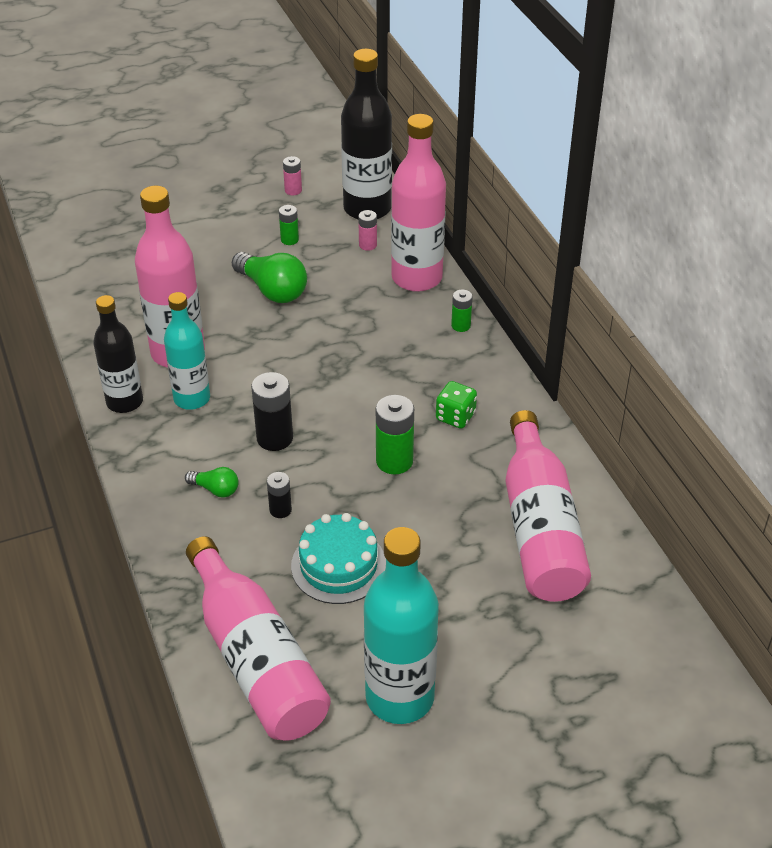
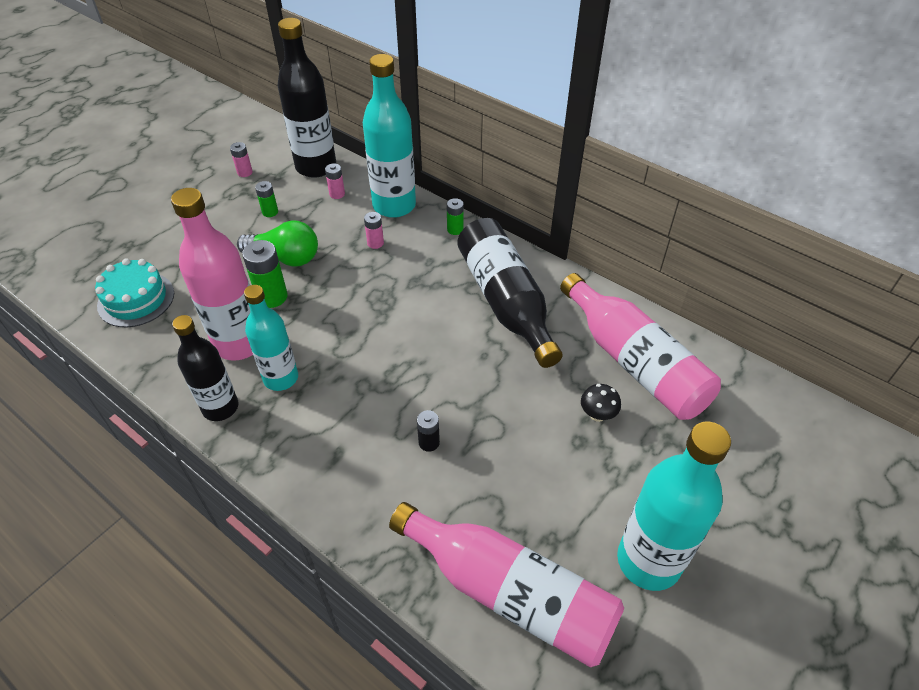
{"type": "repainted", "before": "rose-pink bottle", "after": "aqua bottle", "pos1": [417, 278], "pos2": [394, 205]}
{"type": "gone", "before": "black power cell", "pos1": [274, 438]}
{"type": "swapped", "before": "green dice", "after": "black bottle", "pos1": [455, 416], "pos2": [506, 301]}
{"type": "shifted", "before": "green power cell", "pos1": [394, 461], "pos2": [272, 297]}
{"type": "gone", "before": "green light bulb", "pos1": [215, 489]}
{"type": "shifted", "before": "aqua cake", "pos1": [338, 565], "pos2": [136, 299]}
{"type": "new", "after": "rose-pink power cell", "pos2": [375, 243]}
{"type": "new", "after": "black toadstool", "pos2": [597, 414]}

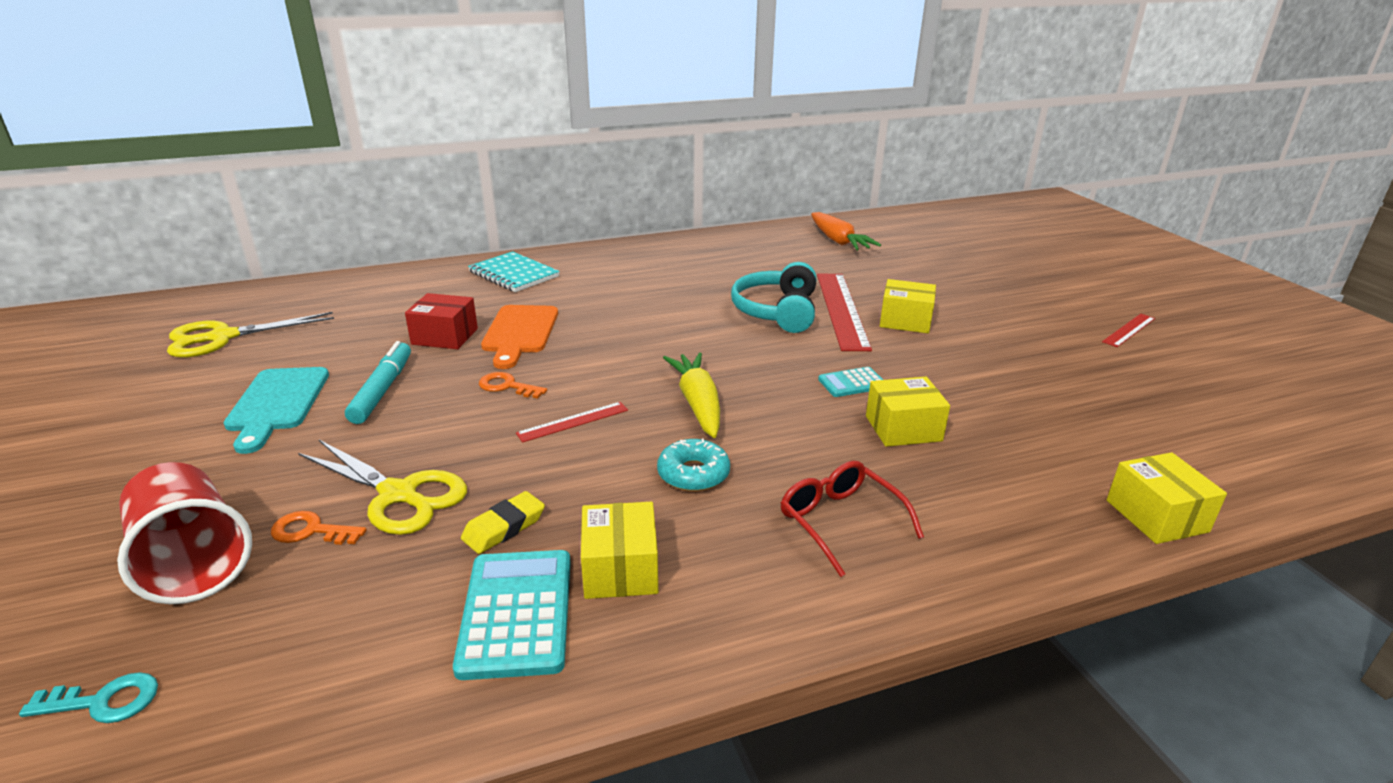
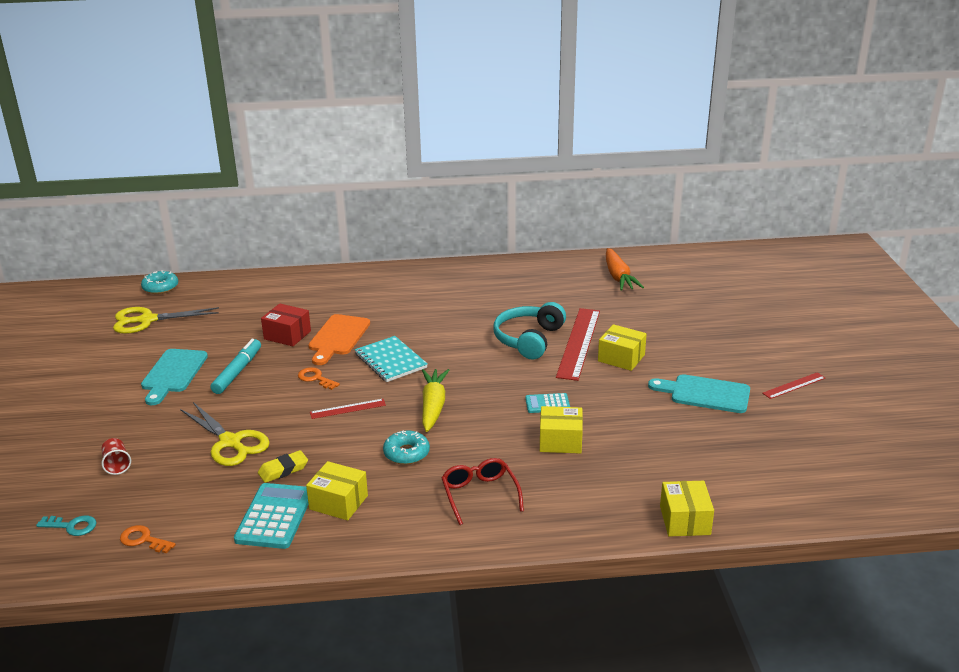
{"type": "shifted", "before": "aqua notebook", "pos1": [514, 274], "pos2": [390, 361]}
{"type": "scaled", "before": "red beaker", "pos1": [193, 561], "pos2": [117, 465], "scale": 0.47}
{"type": "rotated", "before": "yellow parcel", "pos1": [620, 569], "pos2": [338, 502], "turn": -75}
{"type": "shifted", "before": "bright orange key", "pos1": [311, 531], "pos2": [143, 540]}
{"type": "new", "after": "aqua donut", "pos2": [160, 287]}
{"type": "new", "after": "aqua cutting board", "pos2": [705, 394]}

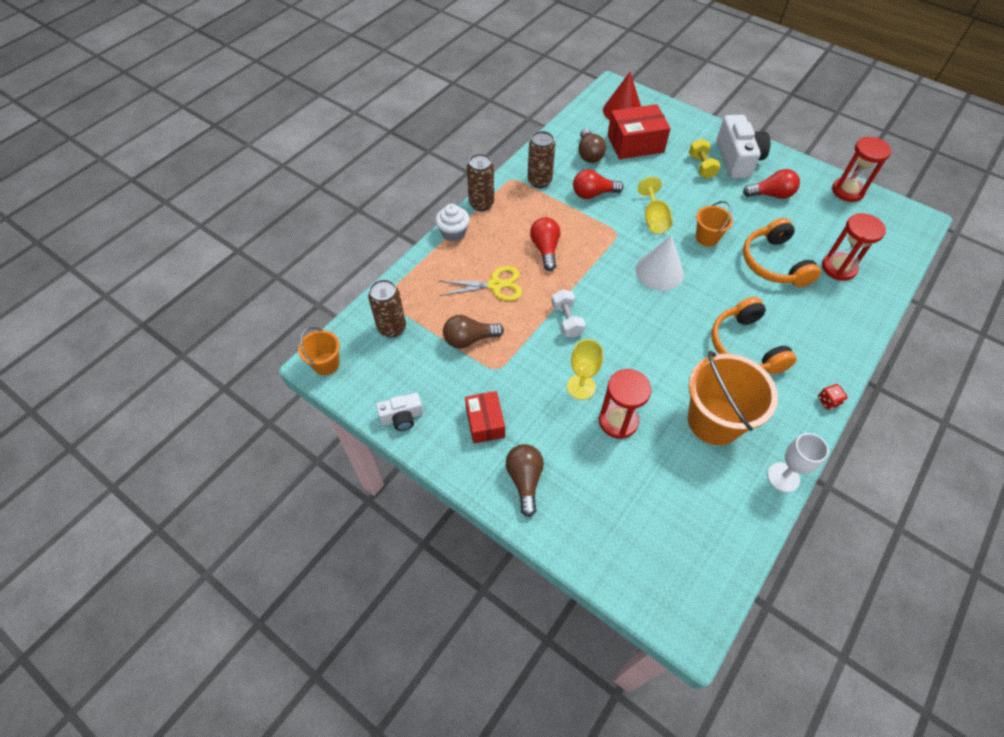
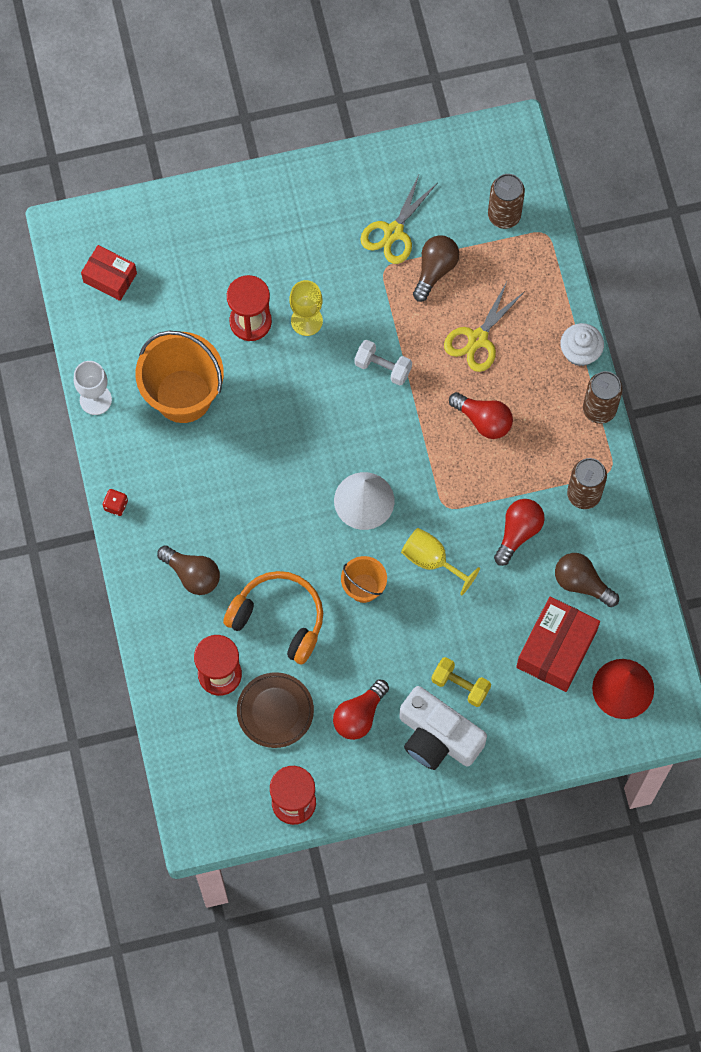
{"type": "gone", "before": "bright orange headset", "pos1": [745, 346]}
{"type": "gone", "before": "bright orange pail", "pos1": [326, 364]}
{"type": "shifted", "before": "red parcel", "pos1": [485, 422], "pos2": [110, 277]}
{"type": "gone", "before": "pure white camera", "pos1": [402, 417]}
{"type": "shifted", "before": "brown light bulb", "pos1": [525, 480], "pos2": [192, 574]}
{"type": "new", "after": "yellow scissors", "pos2": [393, 232]}
{"type": "new", "after": "brown dinner plate", "pos2": [275, 711]}

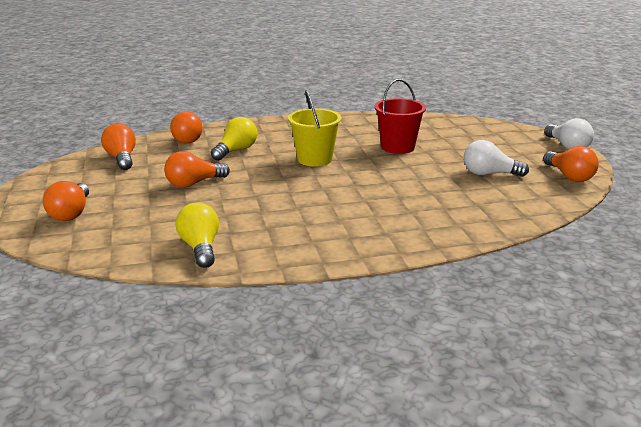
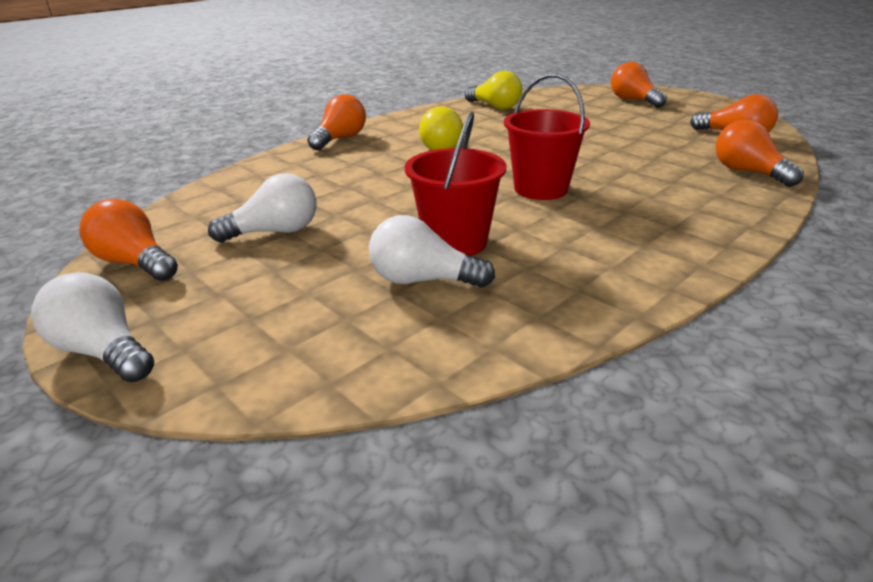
{"type": "repainted", "before": "yellow pail", "after": "red pail", "pos1": [314, 159], "pos2": [541, 189]}
{"type": "shifted", "before": "yellow light bulb", "pos1": [236, 151], "pos2": [441, 147]}
{"type": "shifted", "before": "bright orange light bulb", "pos1": [194, 183], "pos2": [340, 139]}
{"type": "new", "after": "pure white light bulb", "pos2": [423, 280]}

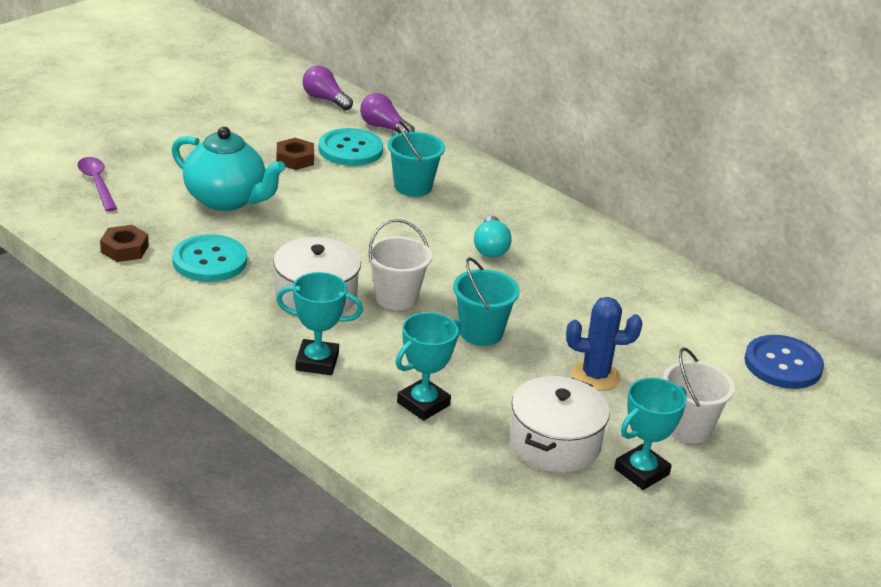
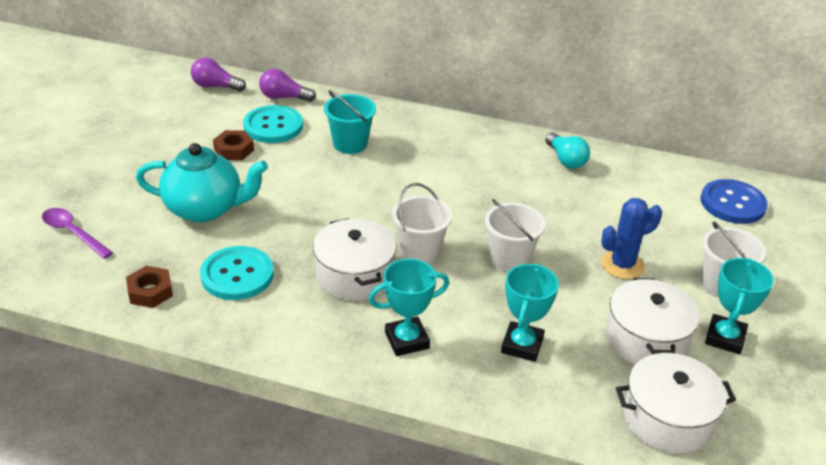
{"type": "shifted", "before": "aqua light bulb", "pos1": [490, 248], "pos2": [566, 160]}
{"type": "repainted", "before": "aqua pail", "after": "pure white pail", "pos1": [481, 332], "pos2": [510, 259]}
{"type": "new", "after": "pure white cooking pot", "pos2": [667, 419]}

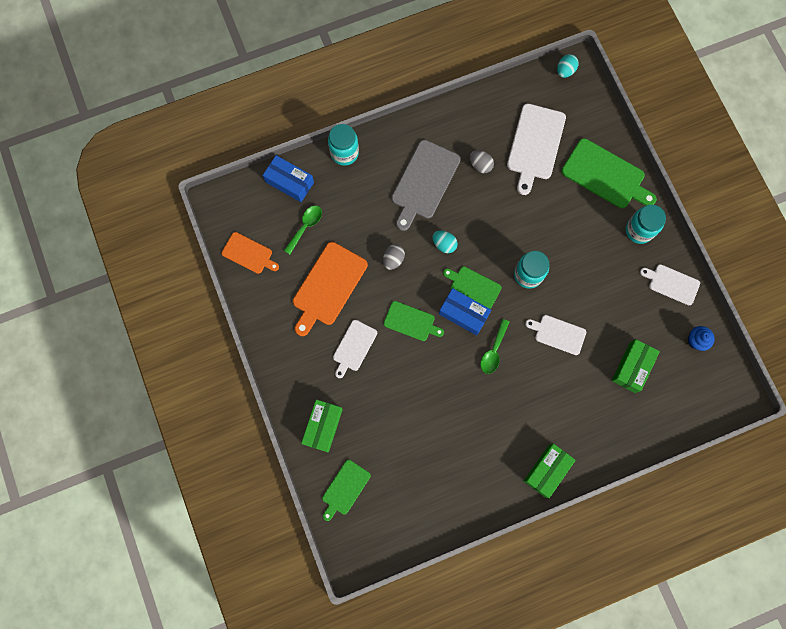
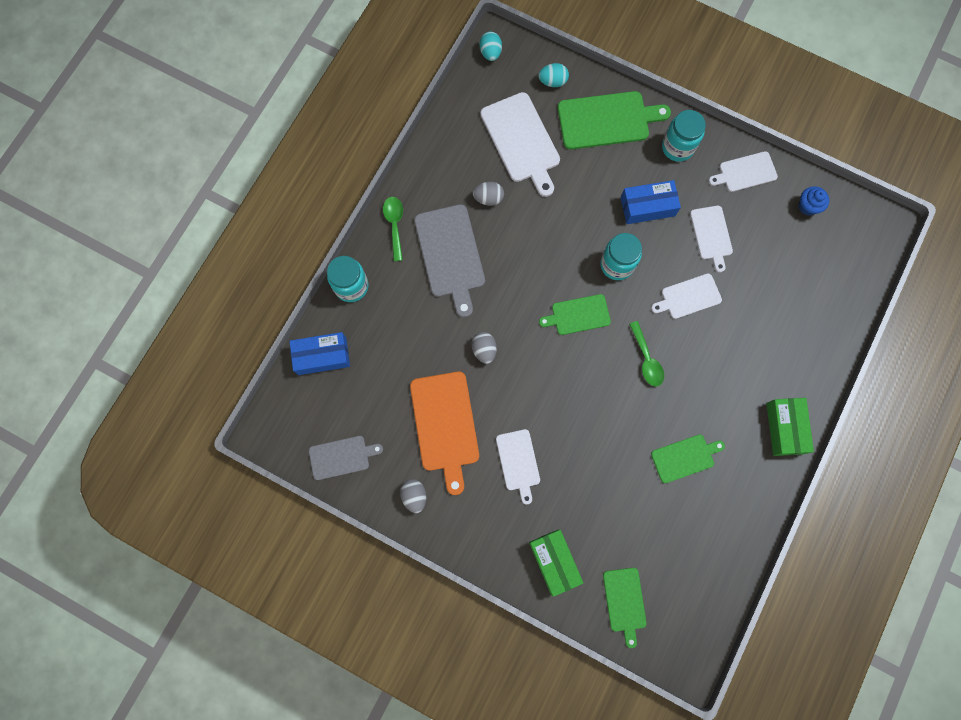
{"type": "shifted", "before": "green teaspoon", "pos1": [305, 227], "pos2": [394, 225]}
{"type": "shifted", "before": "aqua egg", "pos1": [444, 244], "pos2": [552, 81]}
{"type": "repainted", "before": "bright orange cutting board", "after": "ash-grey cutting board", "pos1": [249, 254], "pos2": [342, 457]}
{"type": "shifted", "before": "cobalt parcel", "pos1": [463, 314], "pos2": [647, 206]}
{"type": "shifted", "before": "green cutting board", "pos1": [411, 322], "pos2": [685, 457]}
{"type": "gone", "before": "green parcel", "pos1": [632, 367]}
{"type": "new", "after": "pure white cutting board", "pos2": [711, 235]}
{"type": "new", "after": "ash-grey egg", "pos2": [414, 496]}

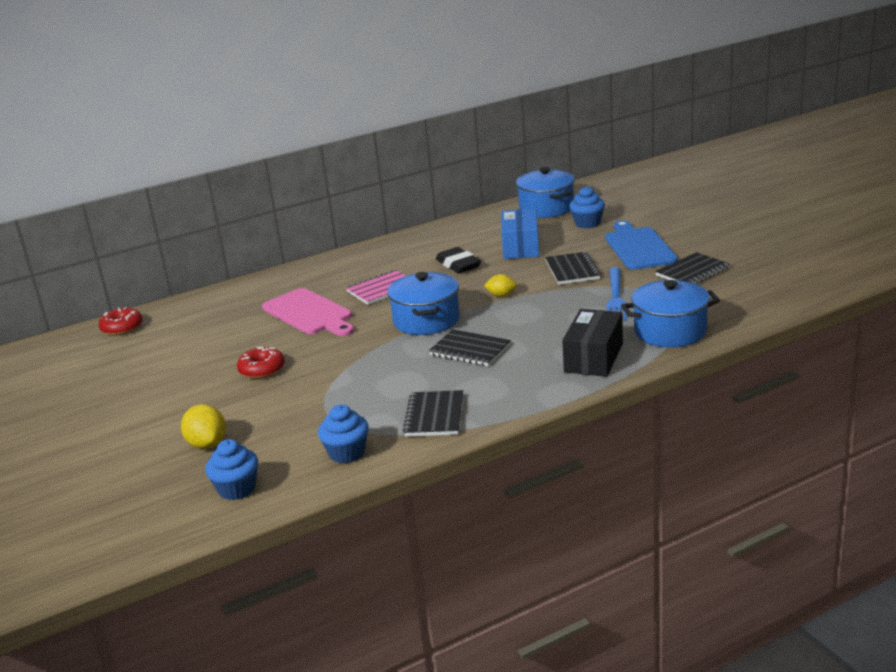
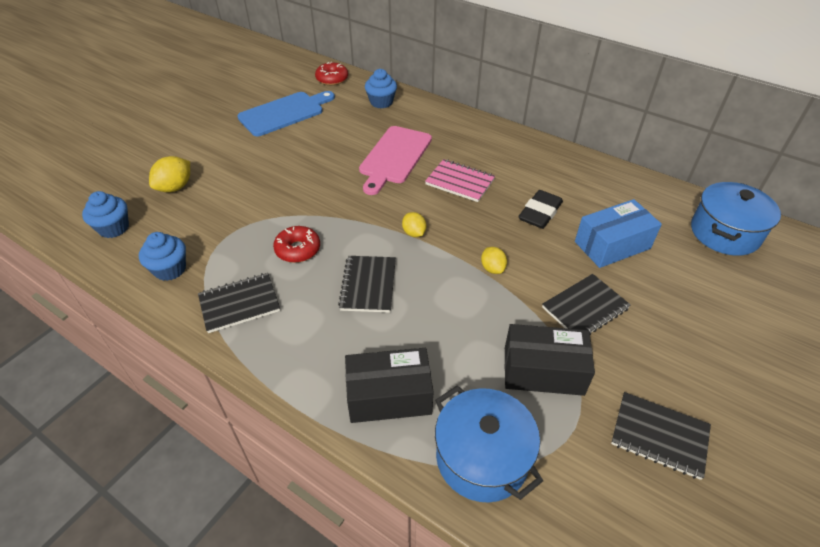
{"type": "shifted", "before": "cobalt muffin", "pos1": [587, 223], "pos2": [381, 102]}
{"type": "shifted", "before": "cobalt cutting board", "pos1": [638, 247], "pos2": [284, 113]}
{"type": "swapped", "before": "cobalt dinner fork", "after": "black parcel", "pos1": [615, 297], "pos2": [543, 371]}
{"type": "swapped", "before": "cobalt cooking pot", "after": "yellow citrus fruit", "pos1": [426, 320], "pos2": [414, 233]}
{"type": "shifted", "before": "red donut", "pos1": [262, 370], "pos2": [298, 249]}

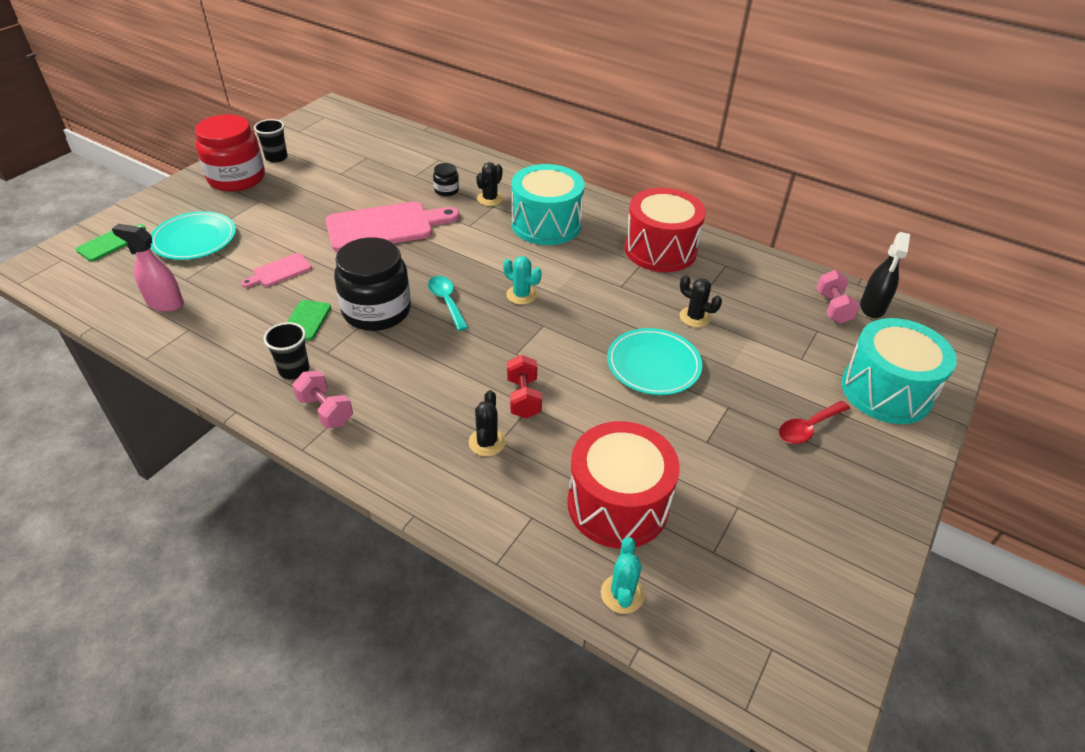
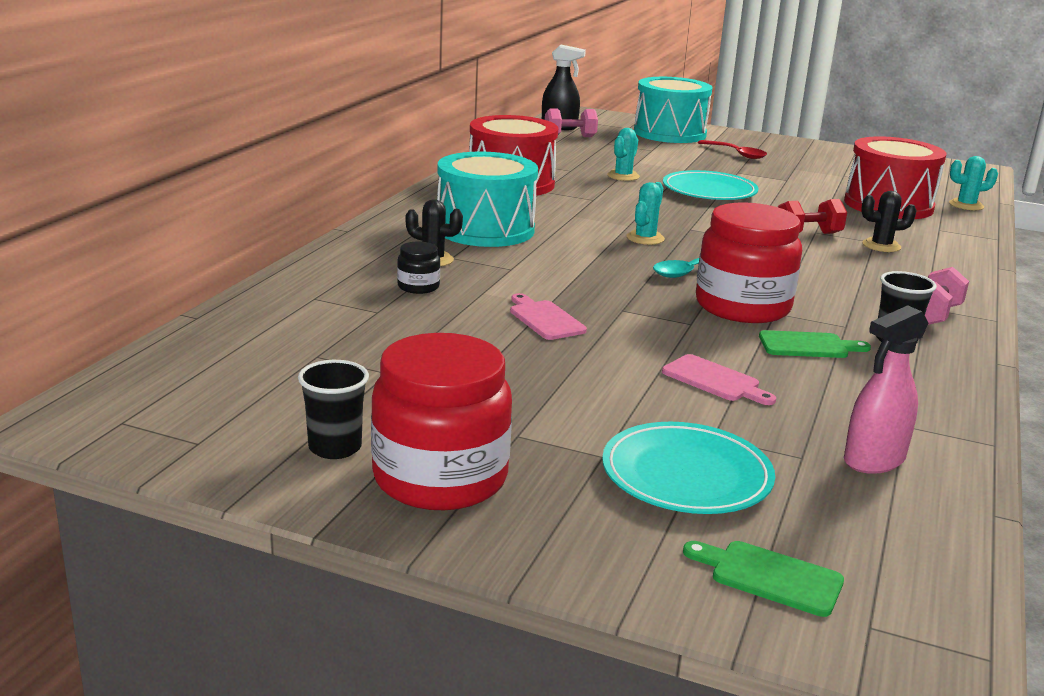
{"type": "scaled", "before": "rose-pink cutting board", "pos1": [385, 227], "pos2": [545, 319], "scale": 0.48}
{"type": "rotated", "before": "rose-pink spray cleaner", "pos1": [165, 303], "pos2": [873, 460], "turn": 45}
{"type": "repainted", "before": "black preserve jar", "after": "red preserve jar", "pos1": [376, 311], "pos2": [742, 306]}
{"type": "repainted", "before": "black prickly plant", "after": "aqua prickly plant", "pos1": [694, 317], "pos2": [623, 176]}

